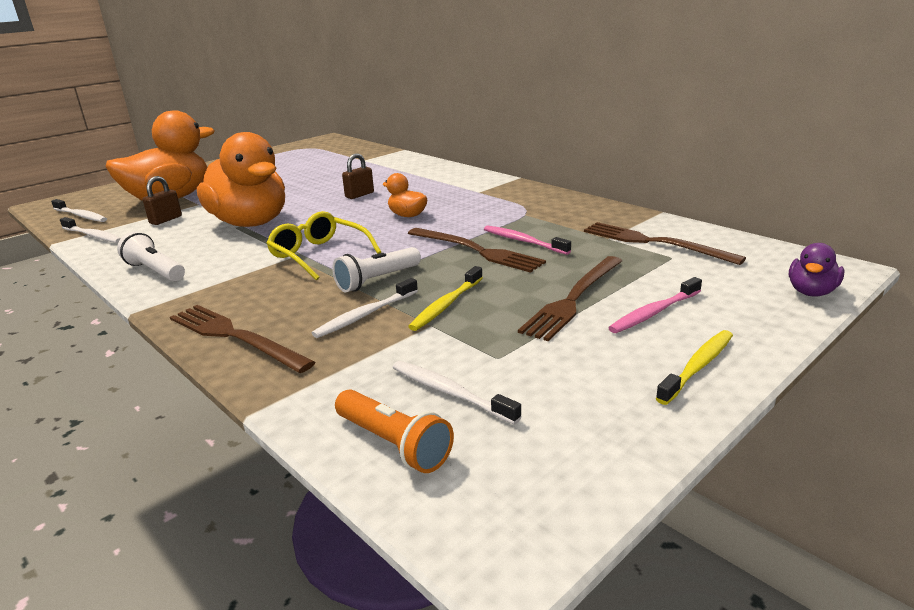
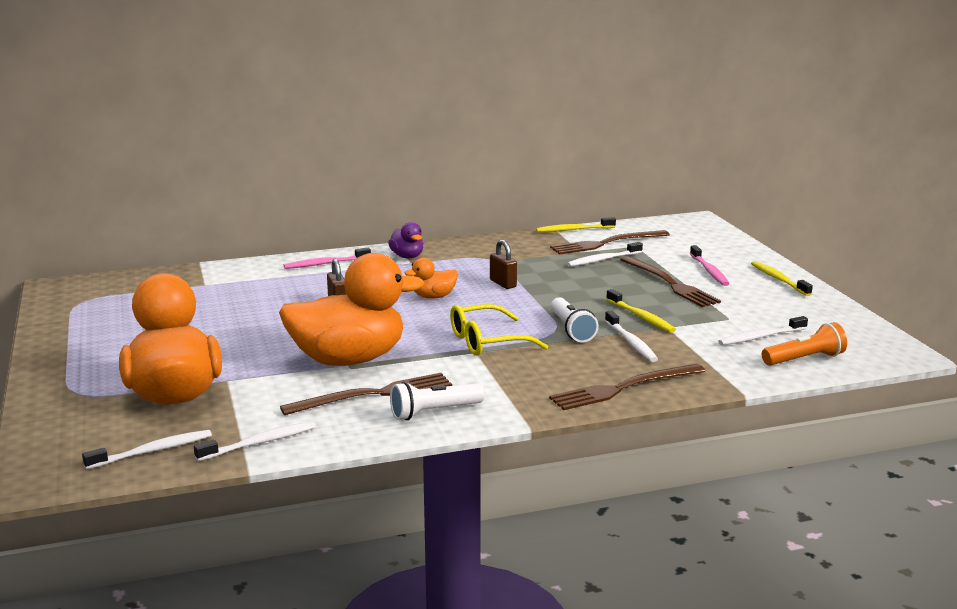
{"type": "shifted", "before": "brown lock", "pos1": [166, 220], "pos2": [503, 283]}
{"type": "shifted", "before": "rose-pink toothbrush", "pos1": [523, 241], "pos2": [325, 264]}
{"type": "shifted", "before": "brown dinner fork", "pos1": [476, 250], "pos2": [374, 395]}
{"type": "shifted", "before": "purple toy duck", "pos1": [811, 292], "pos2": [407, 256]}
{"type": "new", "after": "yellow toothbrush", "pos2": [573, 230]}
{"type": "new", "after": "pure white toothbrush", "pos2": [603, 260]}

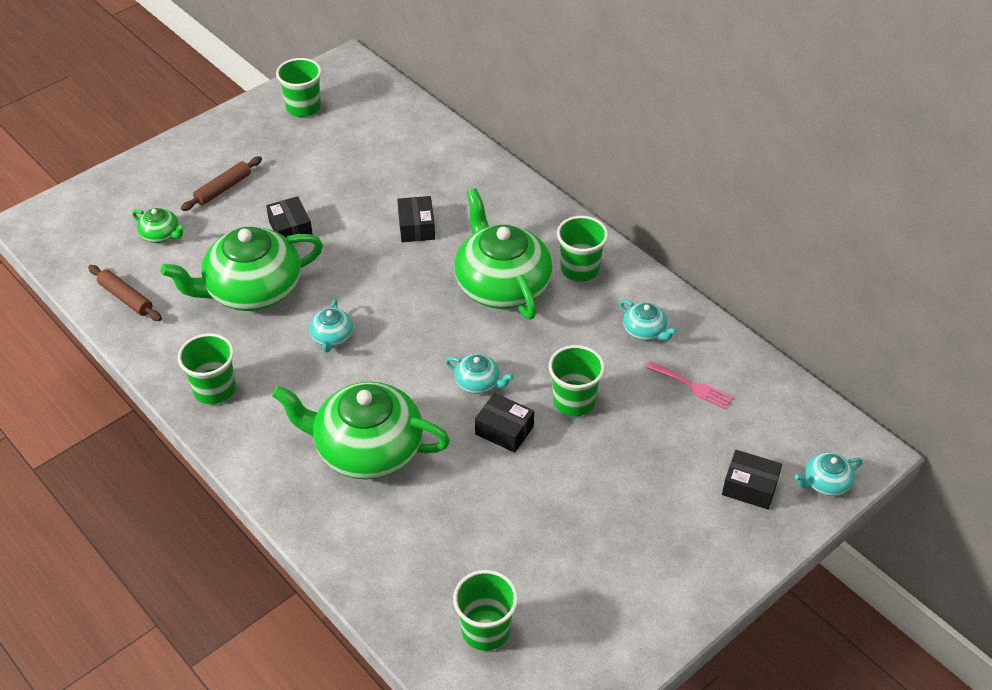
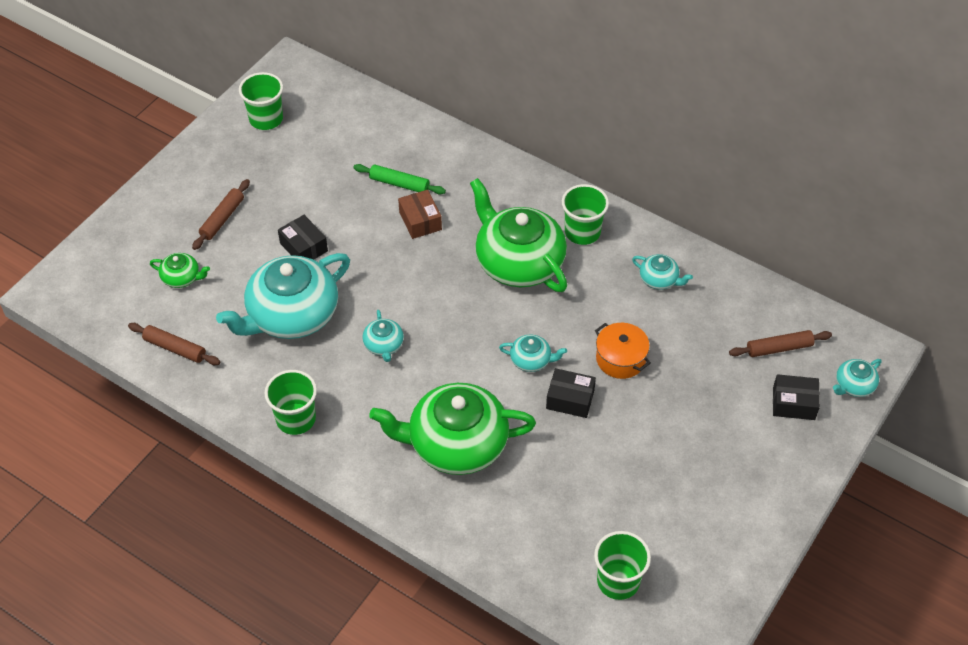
{"type": "repainted", "before": "black parcel", "after": "brown parcel", "pos1": [416, 227], "pos2": [420, 221]}
{"type": "repainted", "before": "green teapot", "after": "aqua teapot", "pos1": [252, 290], "pos2": [291, 315]}
{"type": "swapped", "before": "green beaker", "after": "bright orange cooking pot", "pos1": [574, 401], "pos2": [620, 359]}
{"type": "gone", "before": "rose-pink dinner fork", "pos1": [692, 386]}
{"type": "new", "after": "green dough roller", "pos2": [399, 184]}
{"type": "new", "after": "brown dough roller", "pos2": [779, 348]}

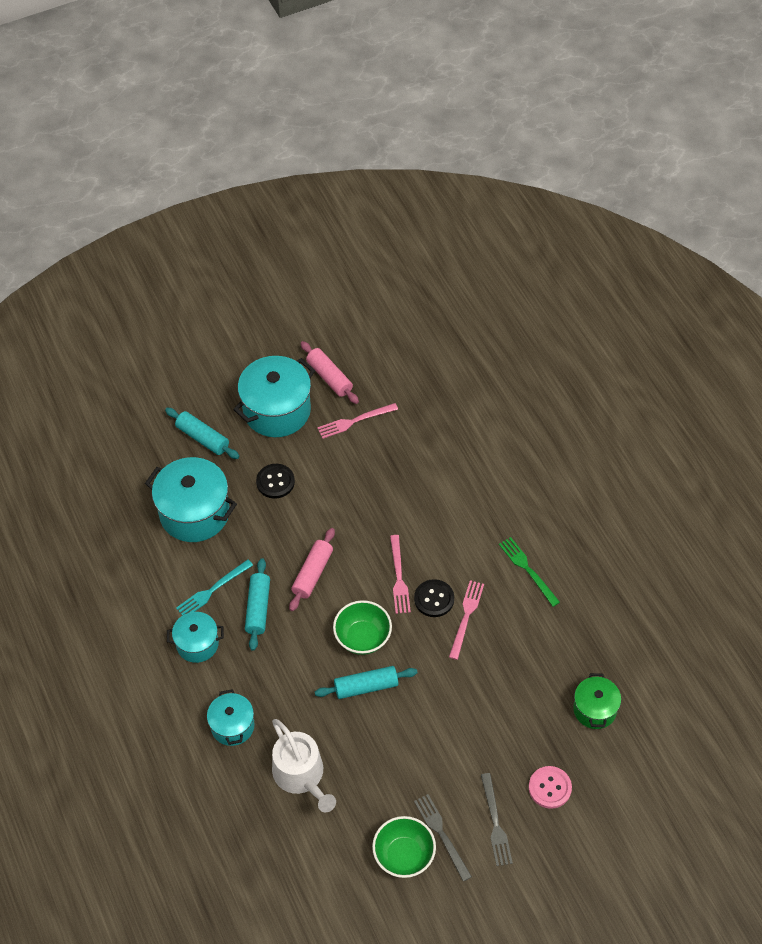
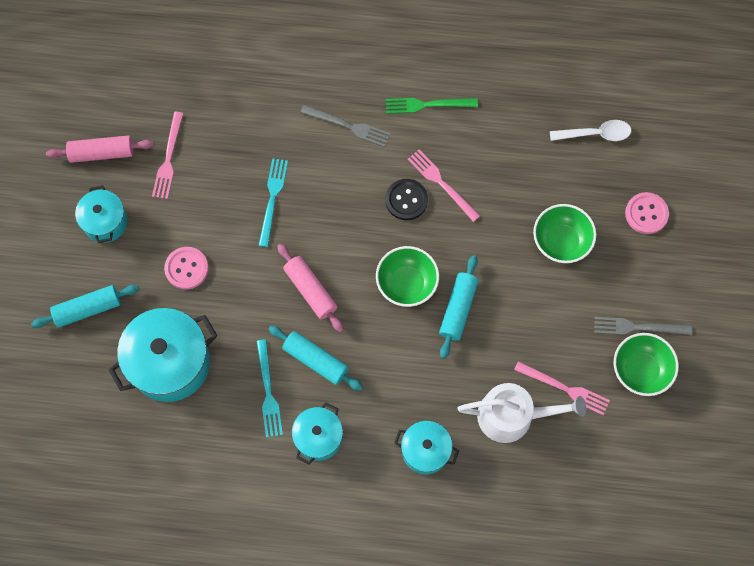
{"type": "scaled", "before": "aqua cooking pot", "pos1": [277, 410], "pos2": [105, 222], "scale": 0.58}
{"type": "repainted", "before": "black button", "after": "rose-pink button", "pos1": [275, 482], "pos2": [186, 268]}
{"type": "shifted", "before": "rose-pink dinner fork", "pos1": [399, 577], "pos2": [564, 388]}
{"type": "swapped", "before": "green cooking pot", "after": "pure white teaspoon", "pos1": [595, 709], "pos2": [596, 134]}
{"type": "shifted", "before": "ash-grey dinner fork", "pos1": [495, 823], "pos2": [348, 126]}
{"type": "new", "after": "aqua dinner fork", "pos2": [272, 199]}
{"type": "new", "after": "green deep dish", "pos2": [561, 242]}

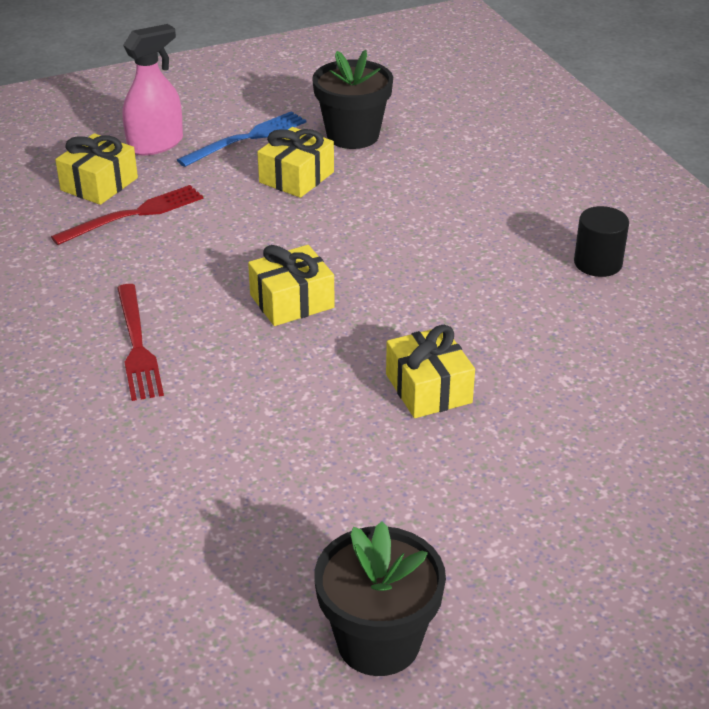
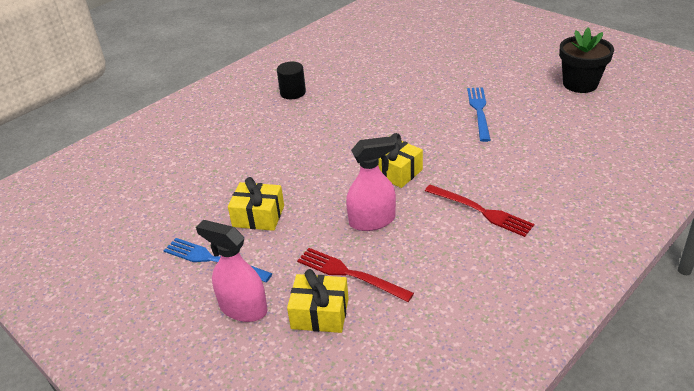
{"type": "gone", "before": "black flower pot", "pos1": [352, 135]}
{"type": "rotated", "before": "red dinner fork", "pos1": [137, 345], "pos2": [480, 211], "turn": 75}
{"type": "gone", "before": "yellow present", "pos1": [428, 388]}
{"type": "new", "after": "cobalt dinner fork", "pos2": [479, 111]}
{"type": "new", "after": "rose-pink spray cleaner", "pos2": [372, 221]}

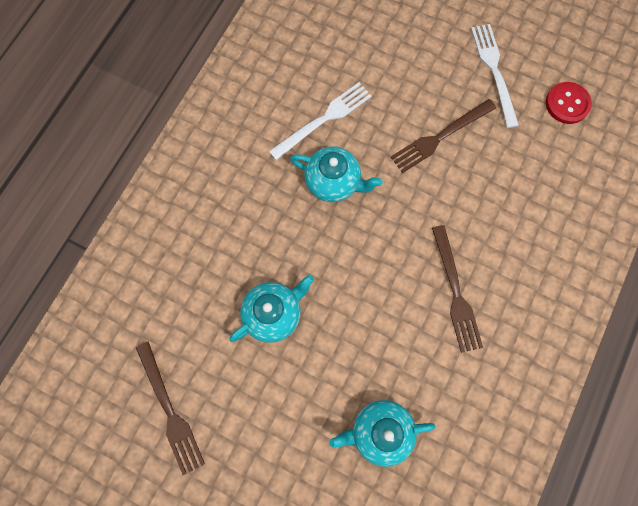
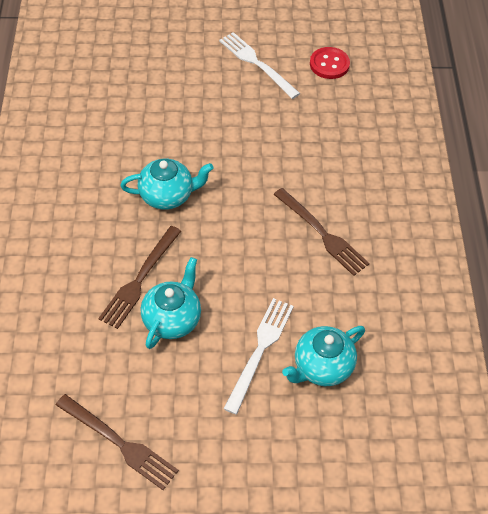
{"type": "shifted", "before": "pure white dinner fork", "pos1": [324, 119], "pos2": [260, 350]}
{"type": "shifted", "before": "brown dinner fork", "pos1": [440, 137], "pos2": [140, 279]}

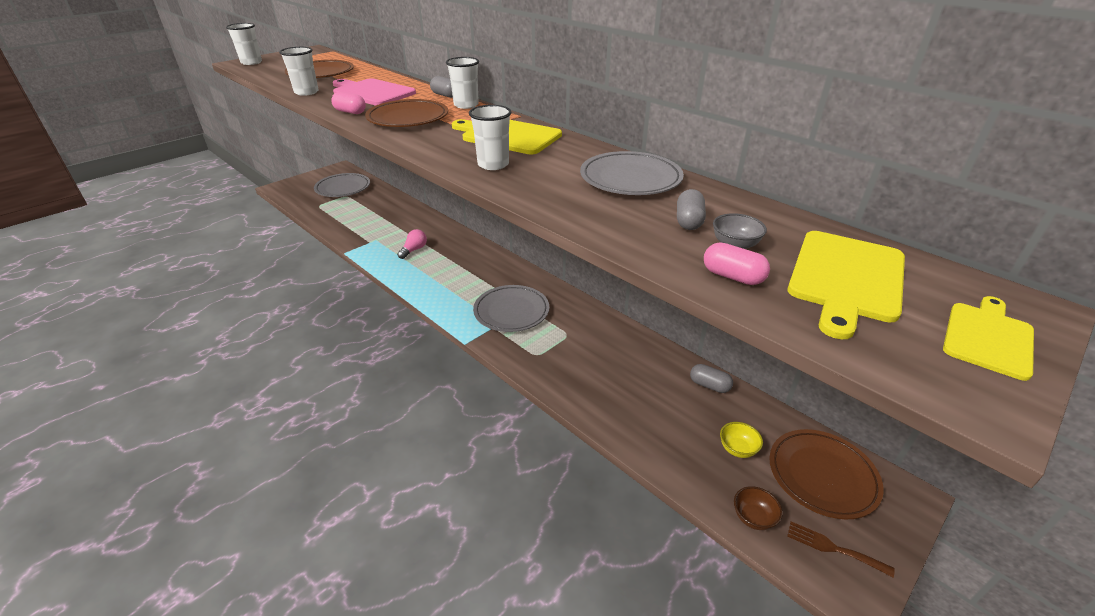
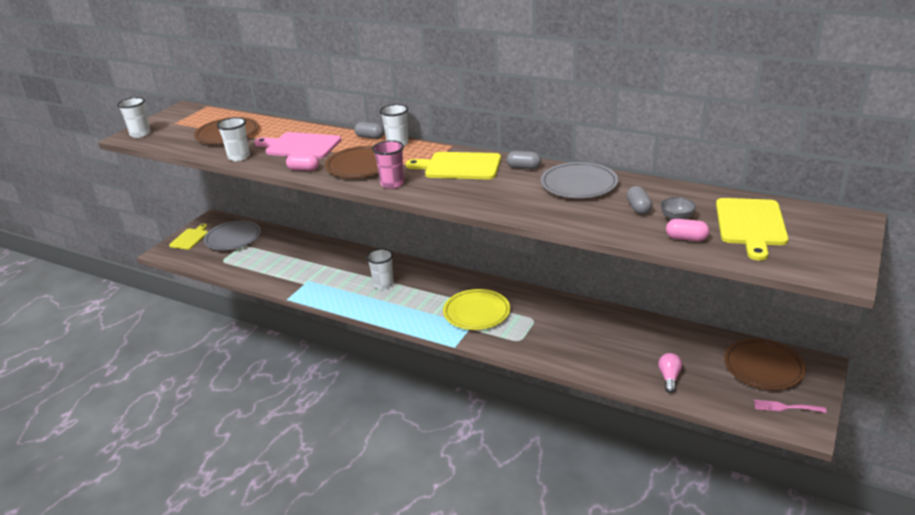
{"type": "shifted", "before": "pure white beaker", "pos1": [493, 164], "pos2": [383, 284]}
{"type": "shifted", "before": "rose-pink light bulb", "pos1": [414, 250], "pos2": [669, 378]}
{"type": "repainted", "before": "ash-grey dinner plate", "after": "yellow dinner plate", "pos1": [511, 311], "pos2": [476, 313]}
{"type": "shifted", "before": "yellow cutting board", "pos1": [988, 337], "pos2": [190, 238]}
{"type": "shifted", "before": "ash-grey capsule", "pos1": [709, 385], "pos2": [523, 167]}
{"type": "gone", "before": "yellow deep dish", "pos1": [737, 449]}
{"type": "gone", "before": "brown deep dish", "pos1": [753, 517]}
{"type": "repainted", "before": "brown dinner fork", "after": "rose-pink dinner fork", "pos1": [833, 548], "pos2": [785, 407]}
{"type": "new", "after": "rose-pink beaker", "pos2": [392, 184]}

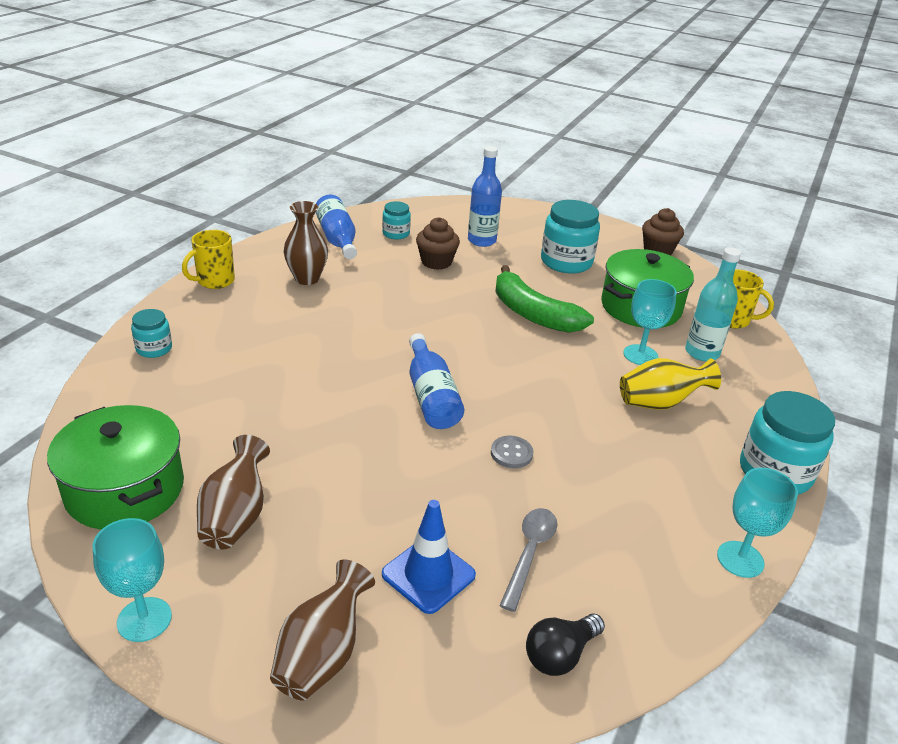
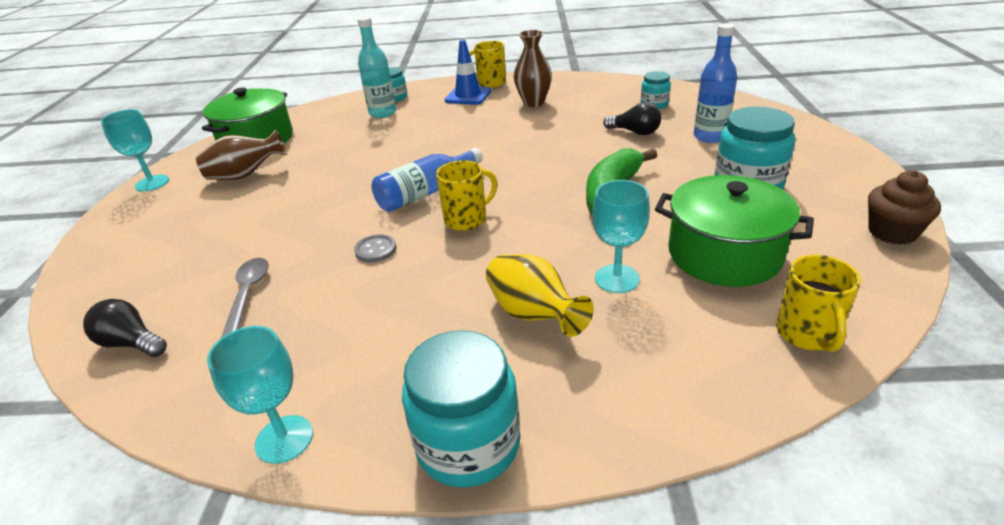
{"type": "gone", "before": "cobalt bottle", "pos1": [337, 239]}
{"type": "swapped", "before": "brown muffin", "after": "black light bulb", "pos1": [436, 262], "pos2": [635, 132]}
{"type": "shifted", "before": "aqua bottle", "pos1": [702, 352], "pos2": [383, 113]}
{"type": "shifted", "before": "cobalt traffic cone", "pos1": [428, 575], "pos2": [468, 96]}
{"type": "rotated", "before": "ash-grey teaspoon", "pos1": [529, 553], "pos2": [248, 295], "turn": -90}
{"type": "gone", "before": "brown flower vase", "pos1": [322, 654]}
{"type": "new", "after": "yellow tea mug", "pos2": [467, 219]}

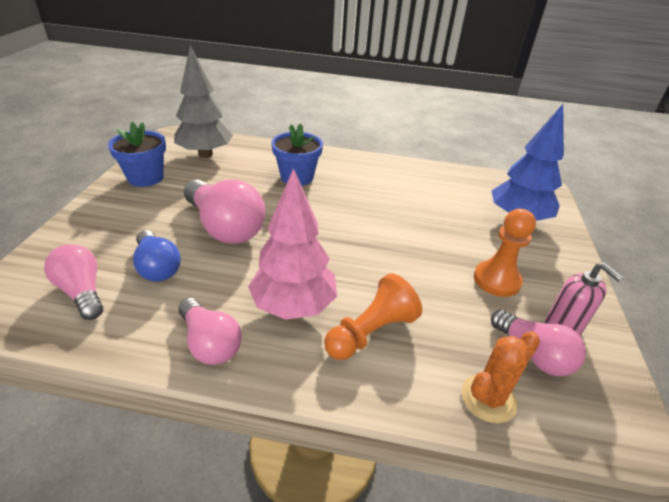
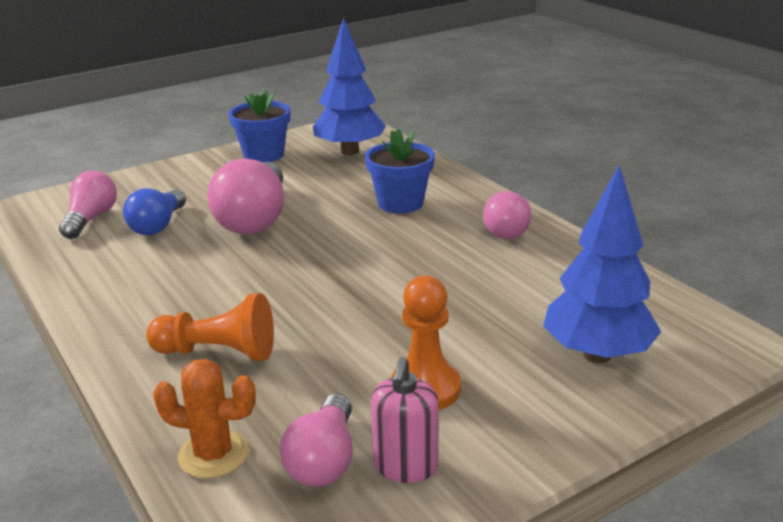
{"type": "repainted", "before": "ash-grey toy tree", "after": "cobalt toy tree", "pos1": [205, 154], "pos2": [349, 151]}
{"type": "gone", "before": "rose-pink toy tree", "pos1": [294, 306]}
{"type": "shifted", "before": "rose-pink light bulb", "pos1": [210, 343], "pos2": [506, 229]}

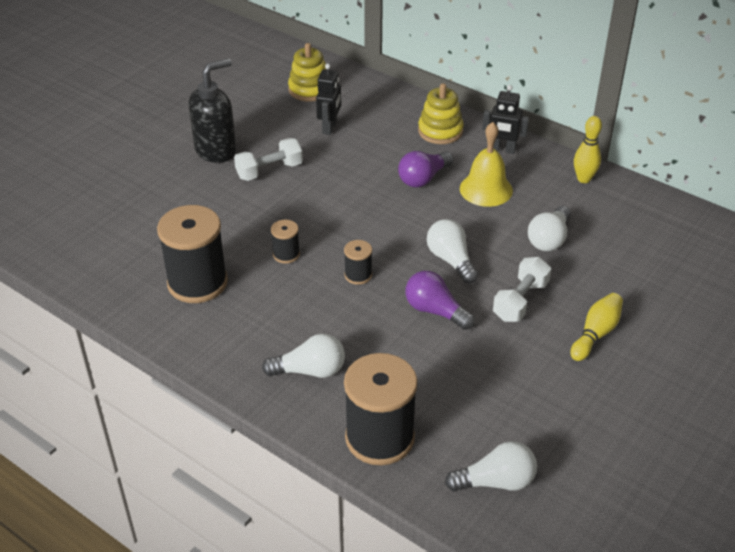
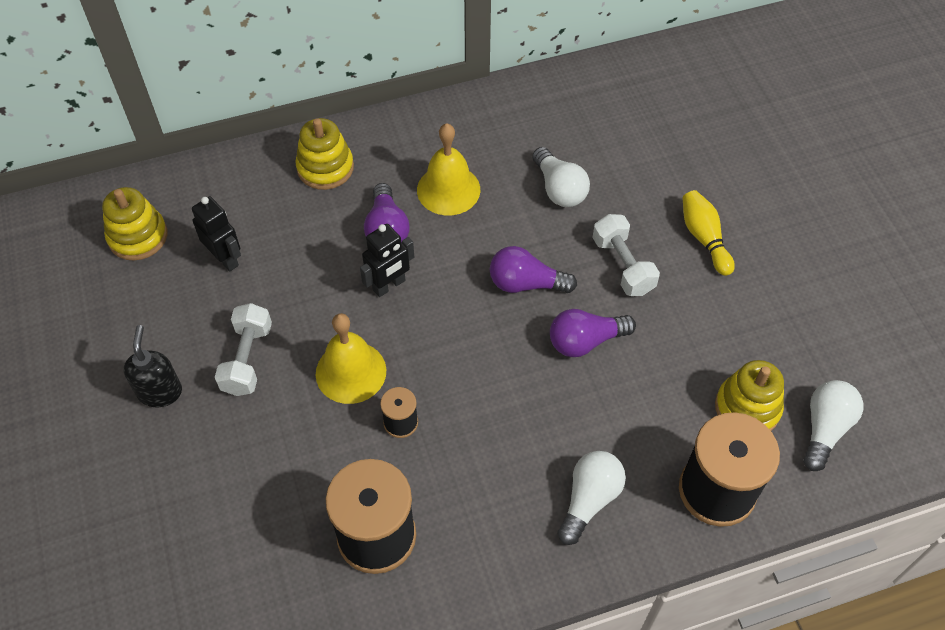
{"type": "scaled", "before": "black soap dispenser", "pos1": [216, 150], "pos2": [160, 392], "scale": 0.66}
{"type": "shifted", "before": "black robot", "pos1": [502, 150], "pos2": [389, 285]}
{"type": "gone", "before": "yellow bowling pin", "pos1": [584, 179]}
{"type": "repainted", "before": "pure white light bulb", "after": "purple light bulb", "pos1": [451, 260], "pos2": [526, 283]}
{"type": "gone", "before": "black spool", "pos1": [358, 275]}
{"type": "new", "after": "yellow hand bell", "pos2": [351, 372]}
{"type": "new", "after": "yellow stacking toy", "pos2": [747, 408]}

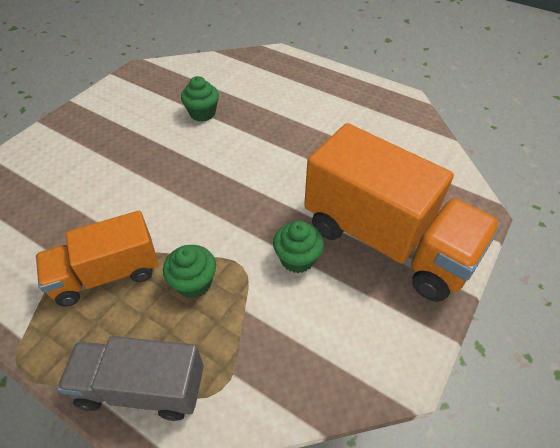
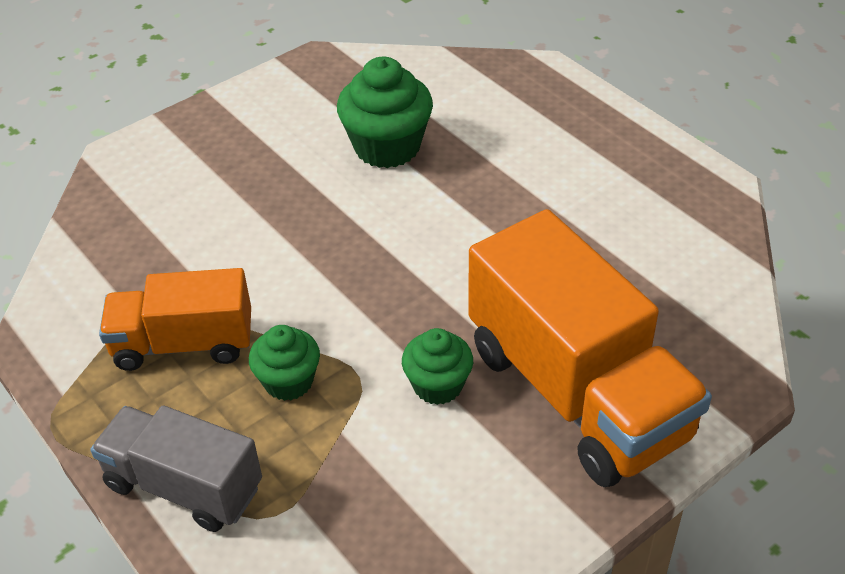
{"type": "scaled", "before": "green muffin", "pos1": [202, 113], "pos2": [387, 147], "scale": 1.63}

